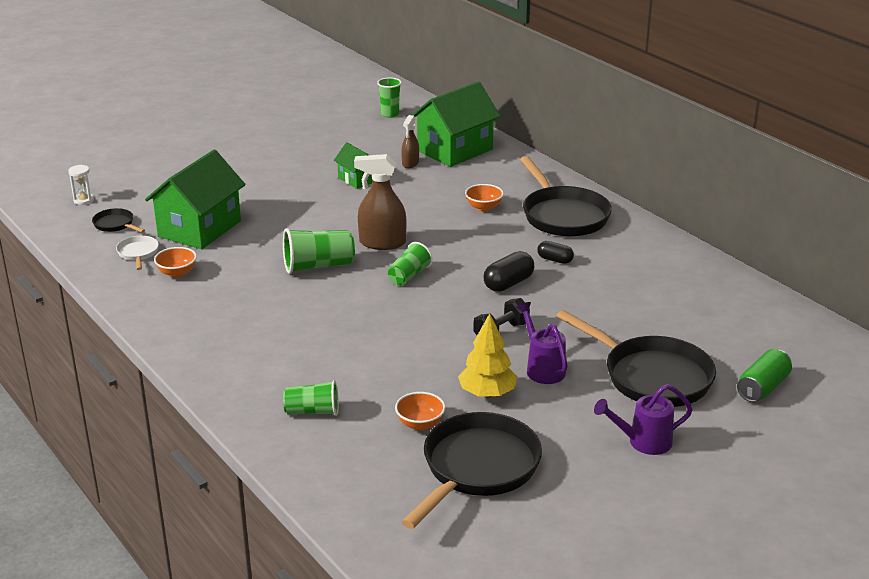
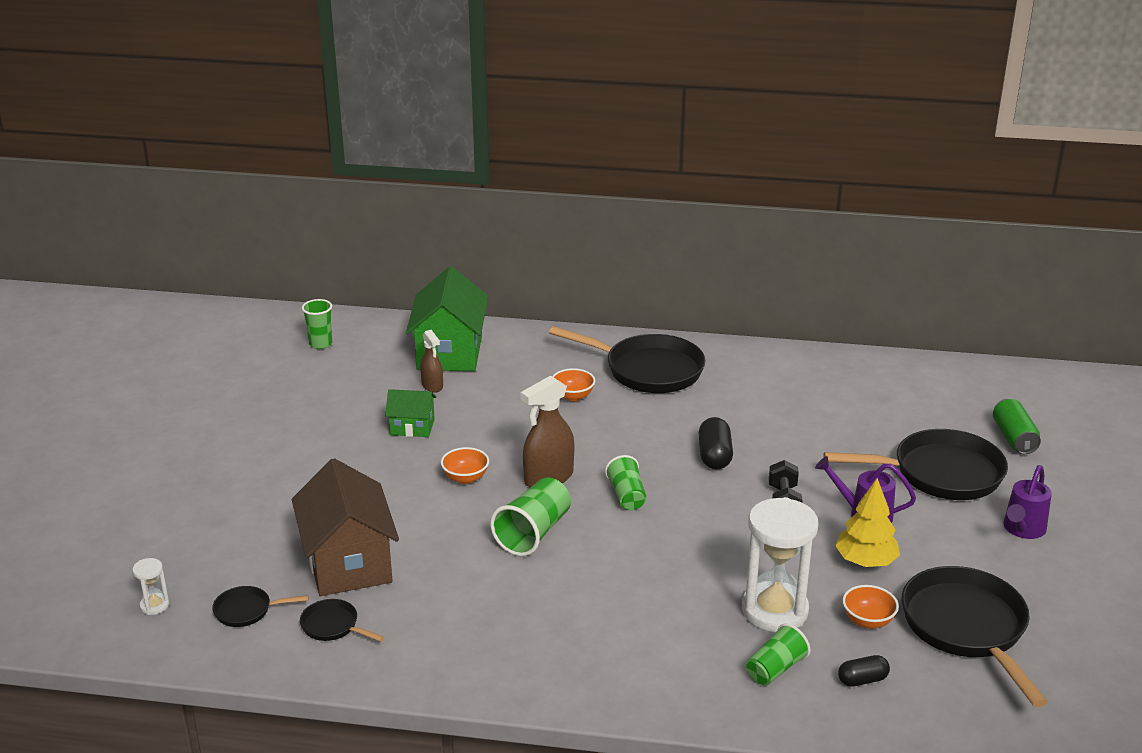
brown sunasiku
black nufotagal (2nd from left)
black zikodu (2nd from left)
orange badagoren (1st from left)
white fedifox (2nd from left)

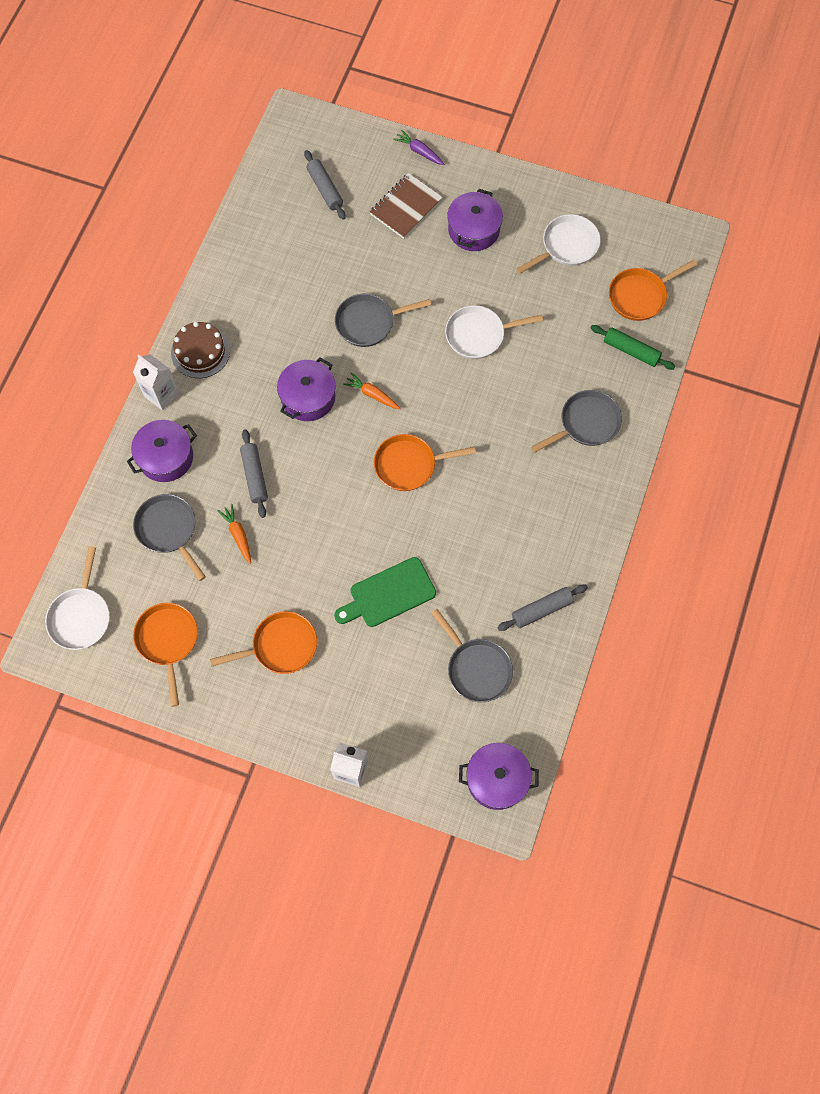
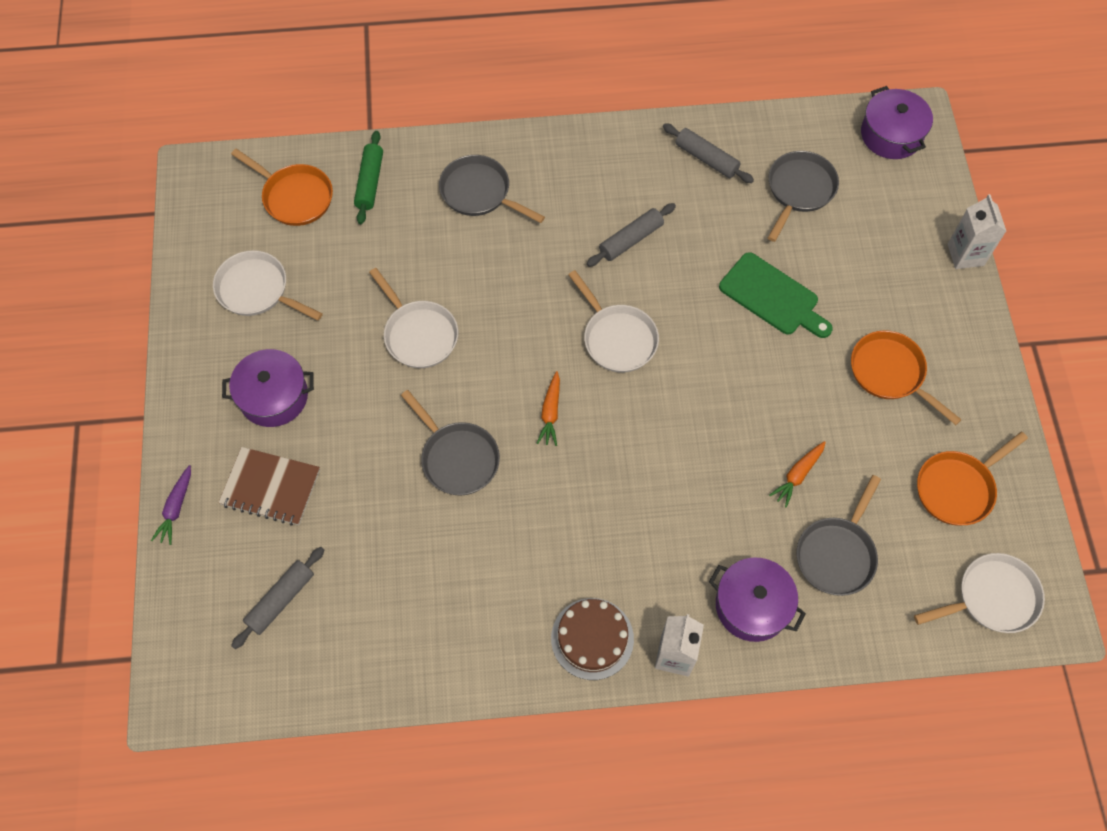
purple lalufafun (2nd from left in the first image)
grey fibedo (2nd from left)
white nufotagal (3rd from left)

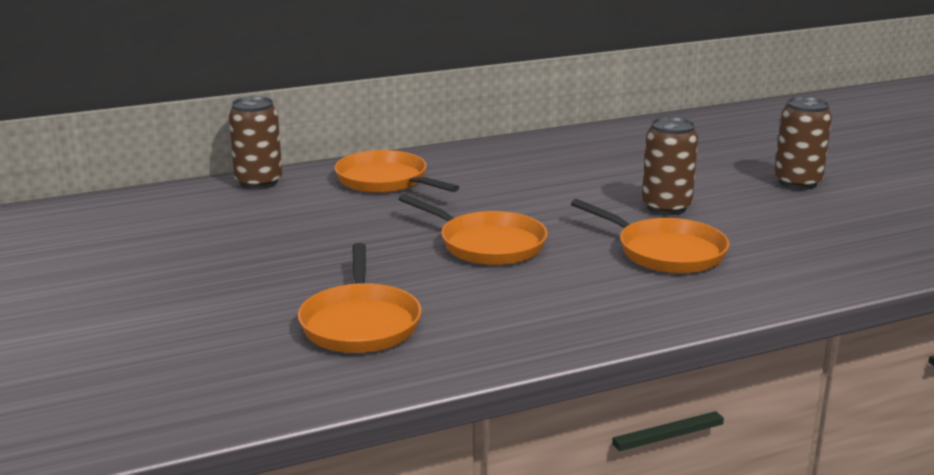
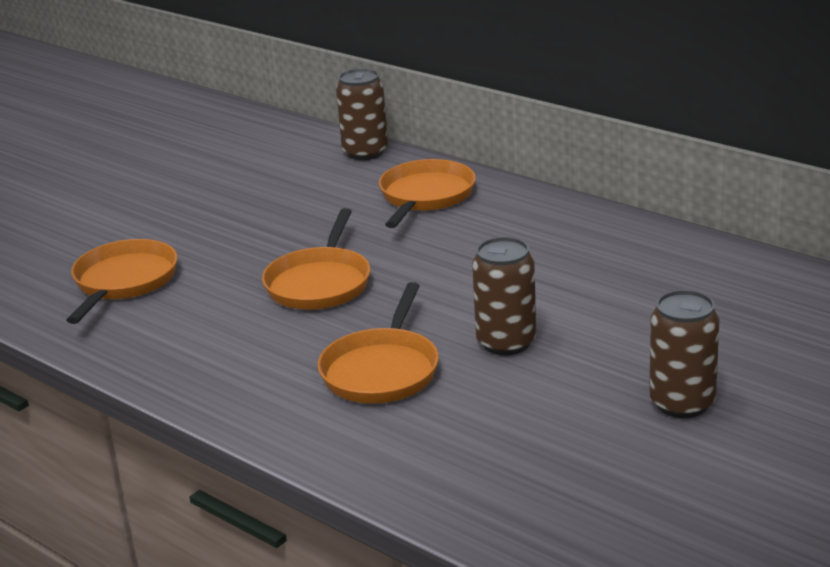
orange nufotagal (1st from left)

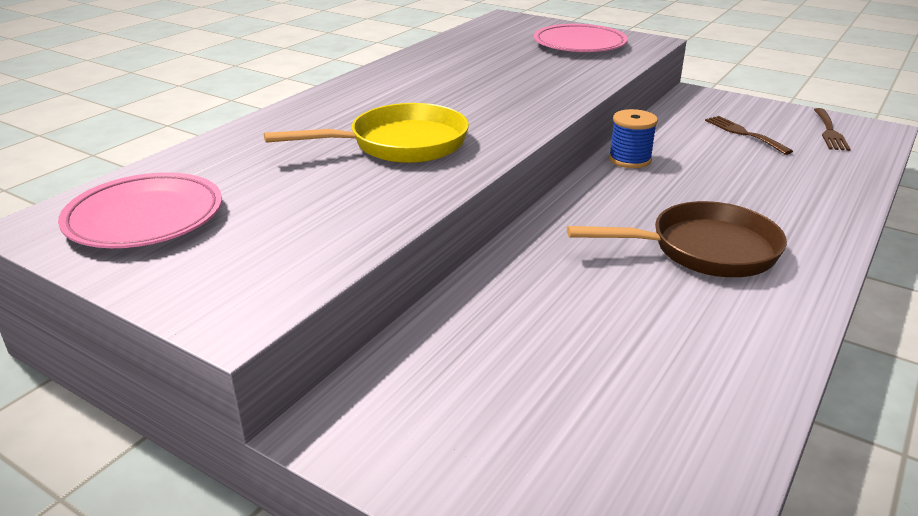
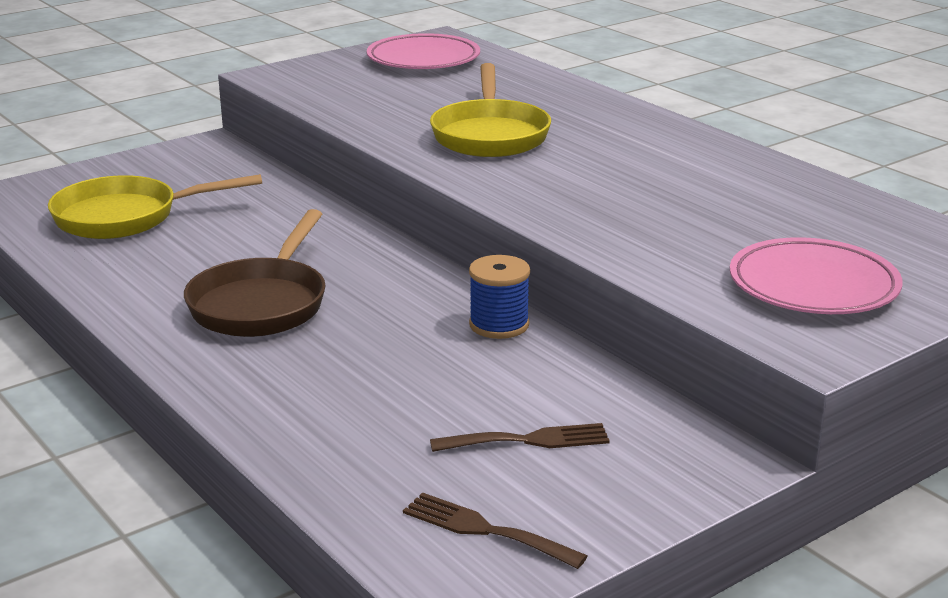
yellow nufotagal (1st from left)

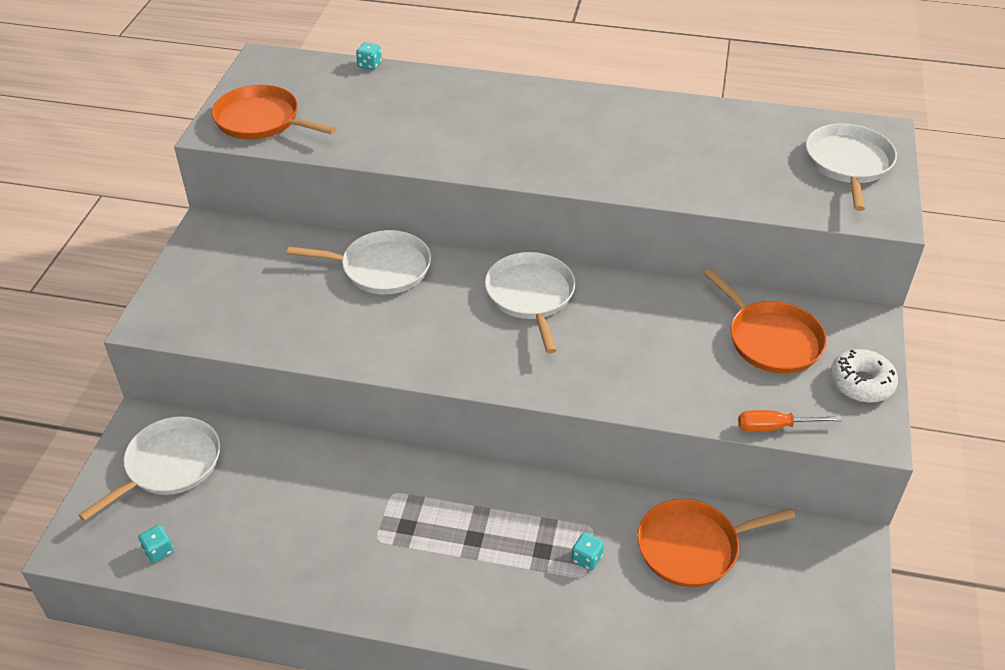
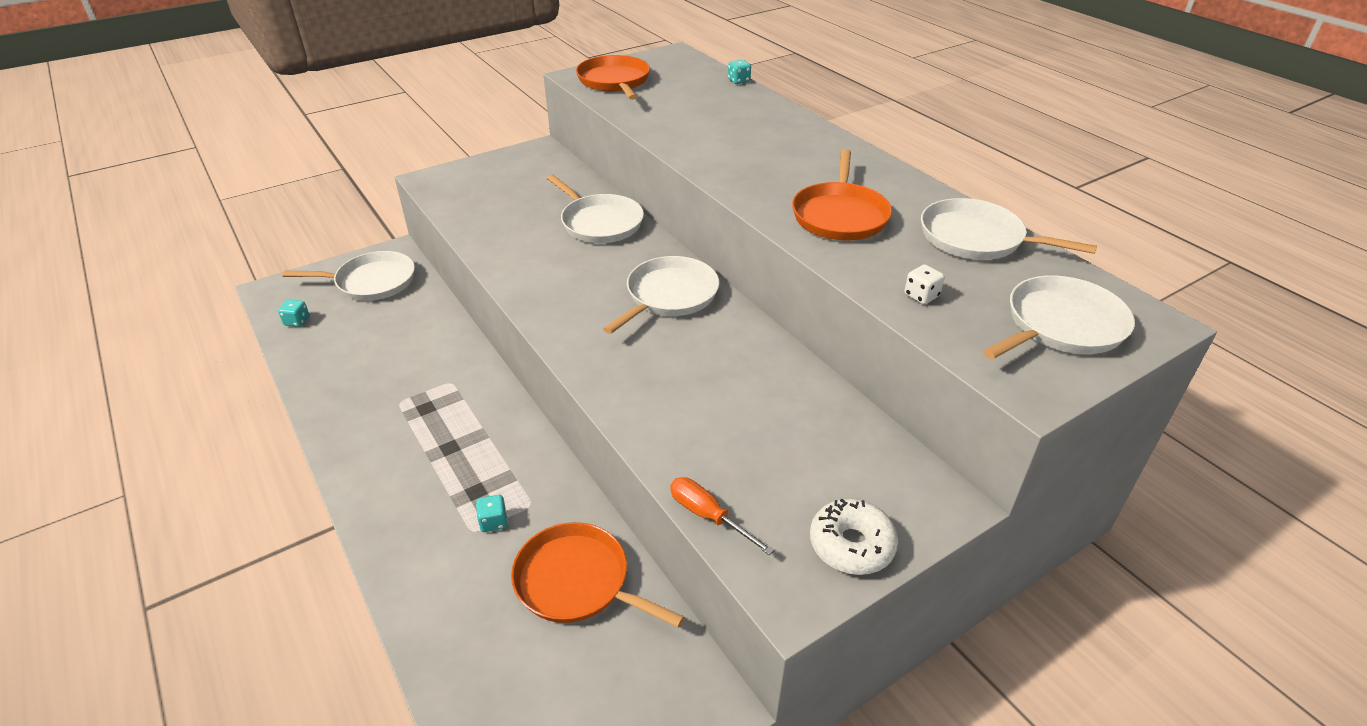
orange nufotagal (3rd from left)
white nufotagal (4th from left)
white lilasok

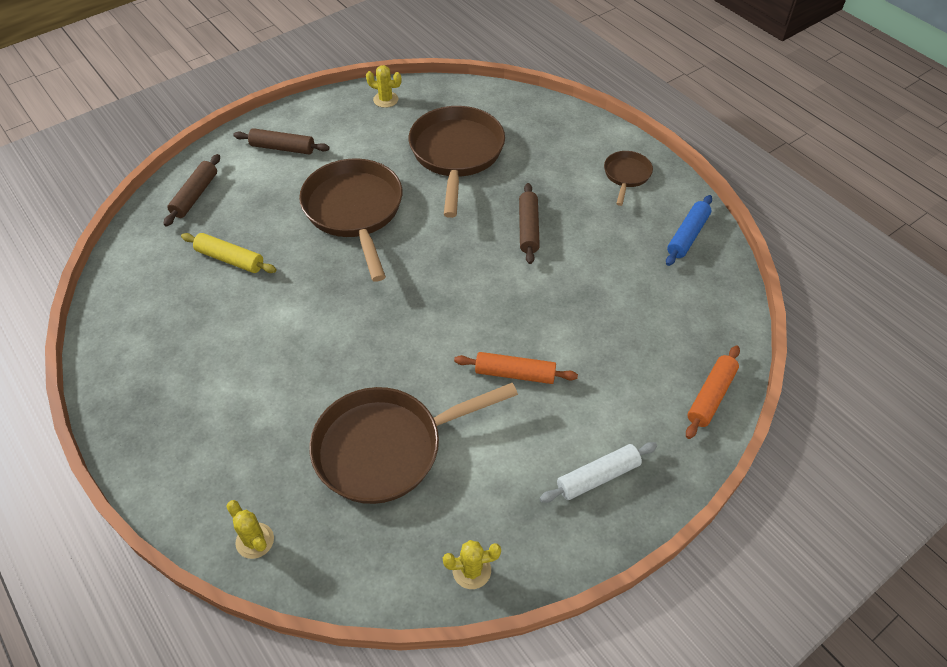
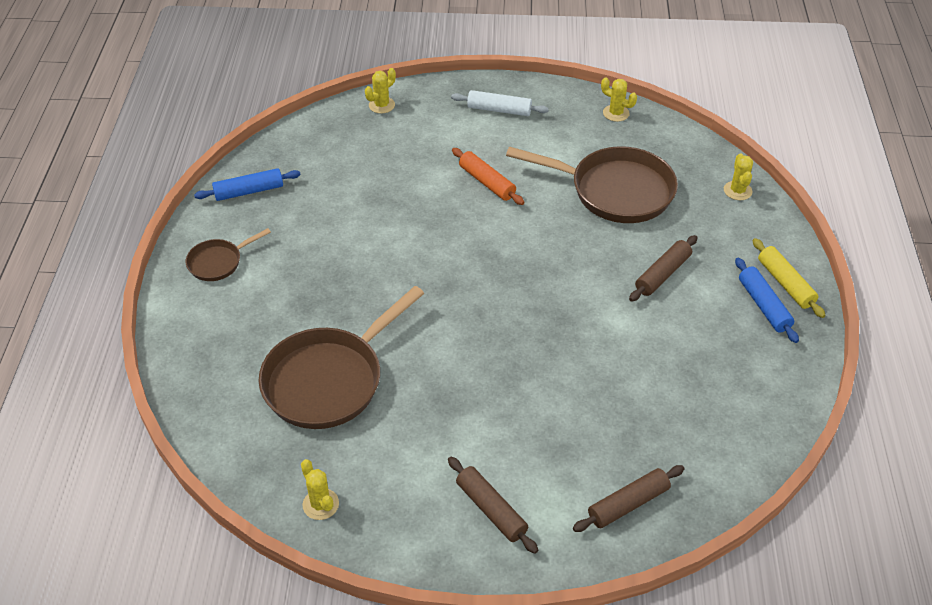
brown nufotagal (1st from left in the first image)
brown fibedo (3rd from left)
yellow fibedo
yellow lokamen (2nd from left)
blue fibedo (2nd from left)

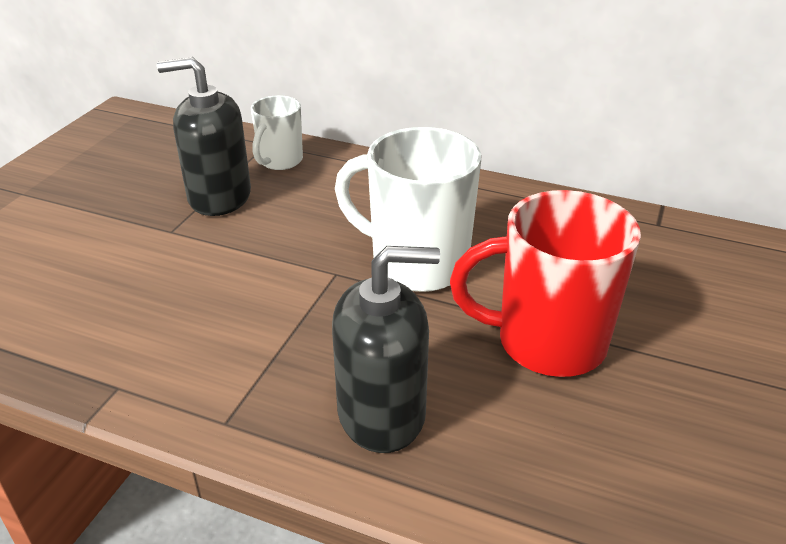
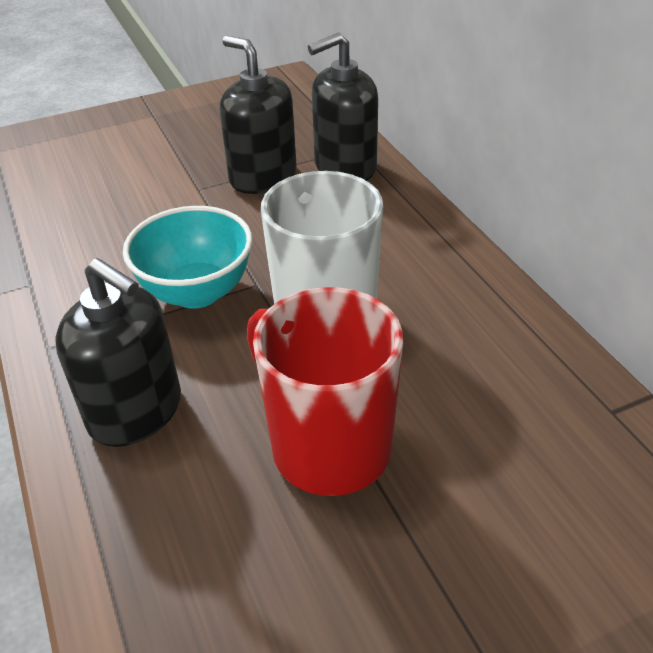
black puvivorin (3rd from left)
turquoise badagoren

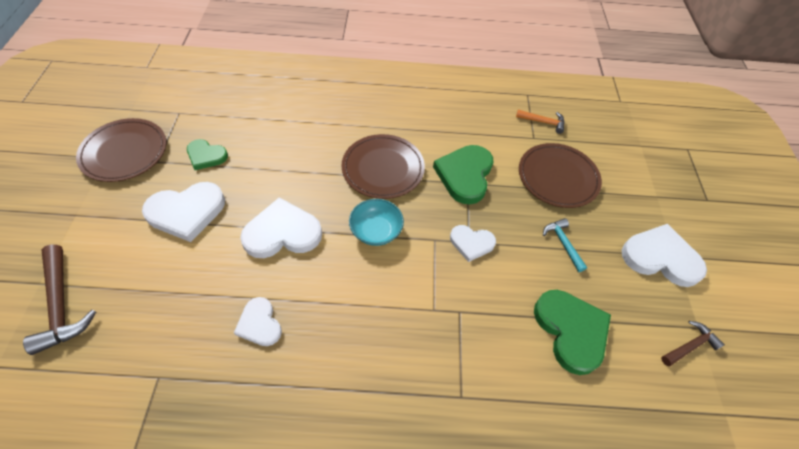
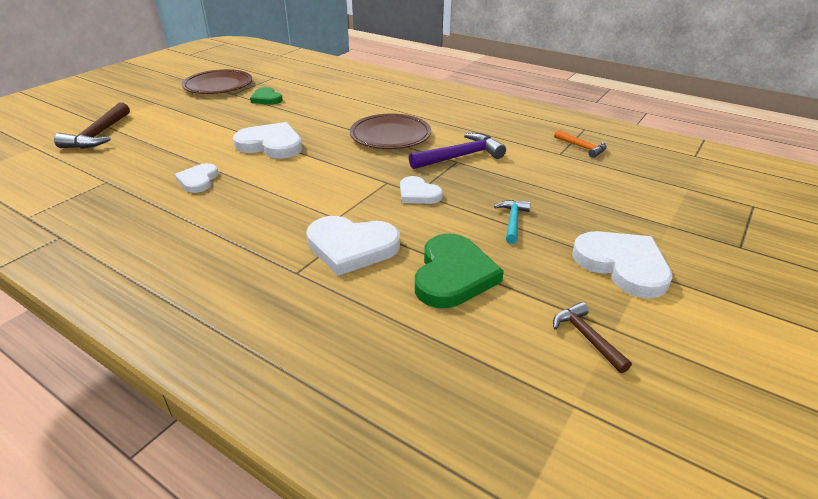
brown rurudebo (3rd from left in the first image)
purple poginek
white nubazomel (3rd from left)
turquoise badagoren
brown poginek (2nd from left)

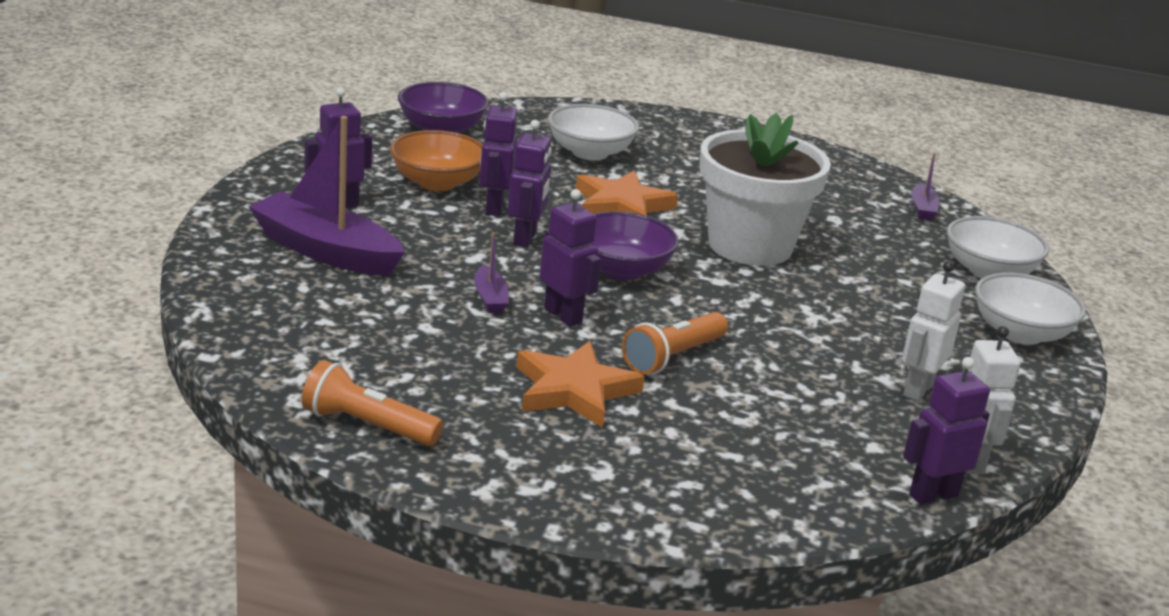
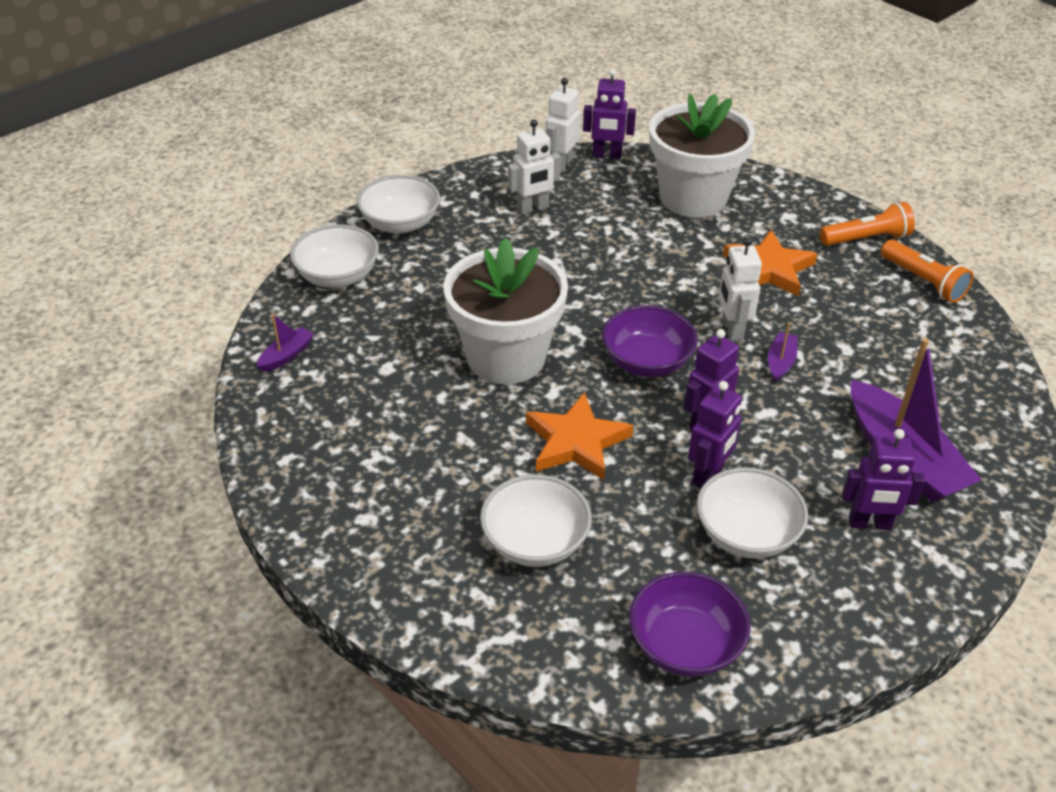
white badagoren (4th from left)
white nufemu (3rd from left)
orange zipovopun (1st from left)
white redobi (2nd from left)

